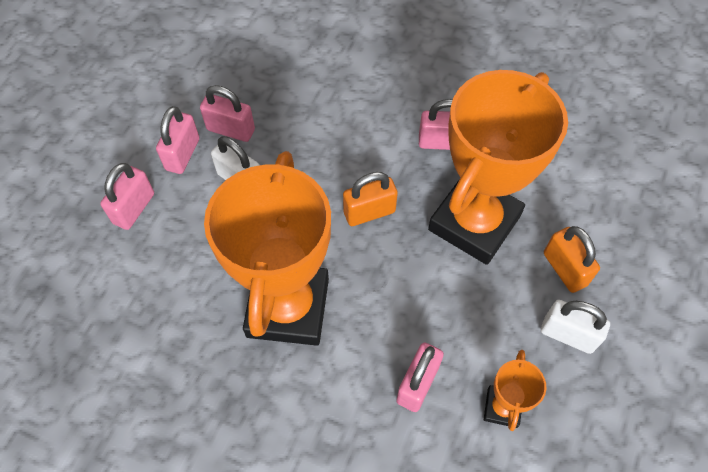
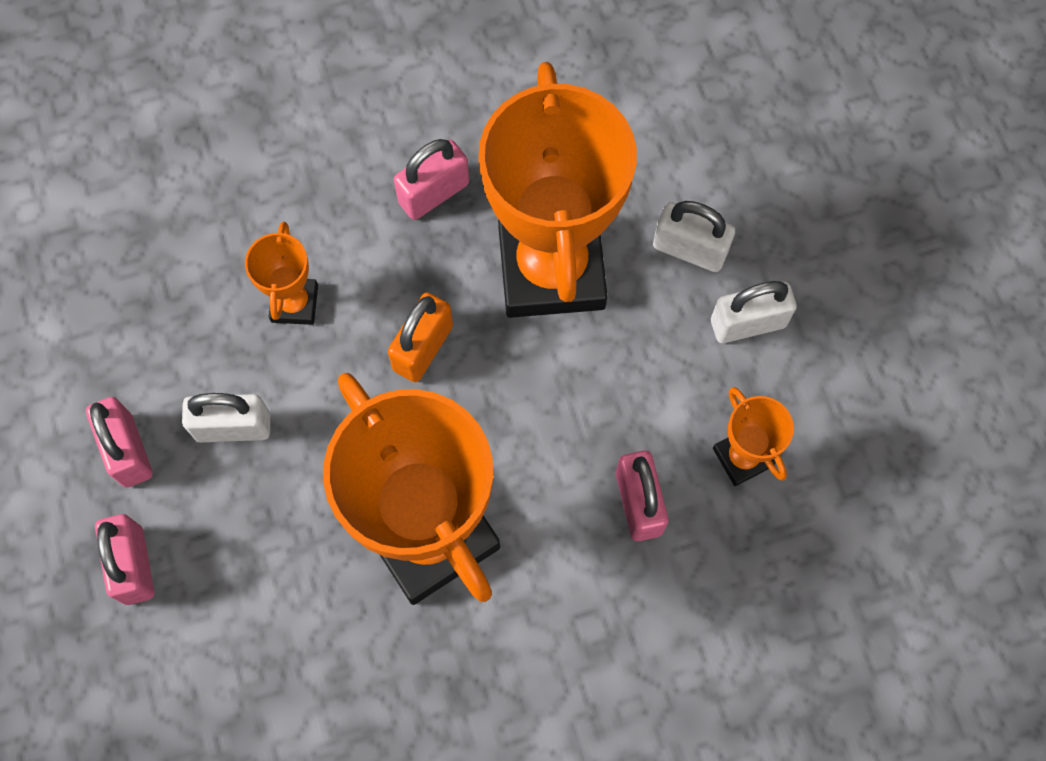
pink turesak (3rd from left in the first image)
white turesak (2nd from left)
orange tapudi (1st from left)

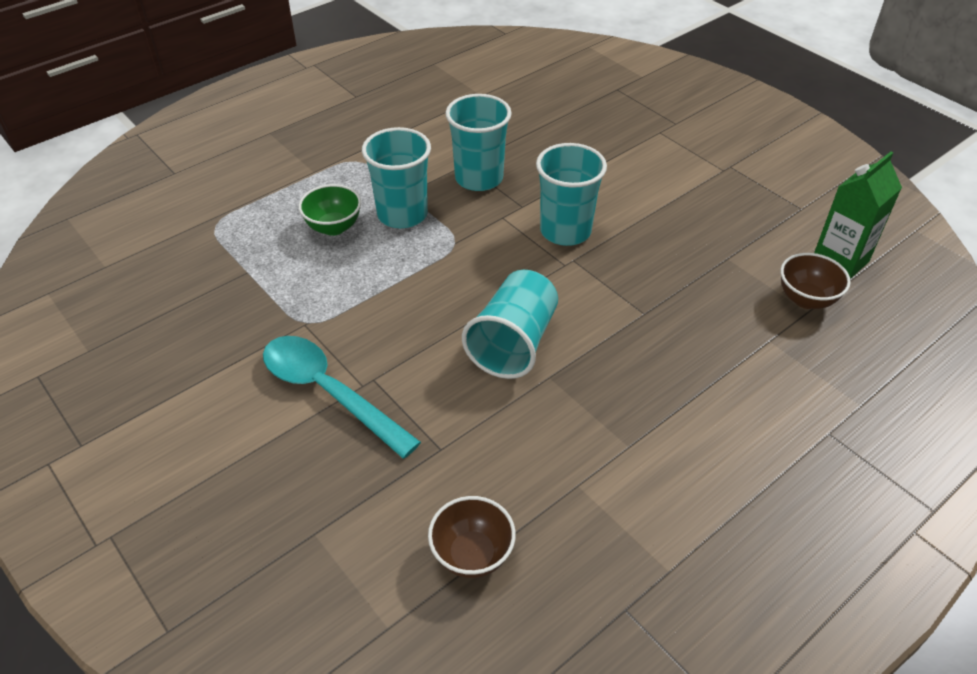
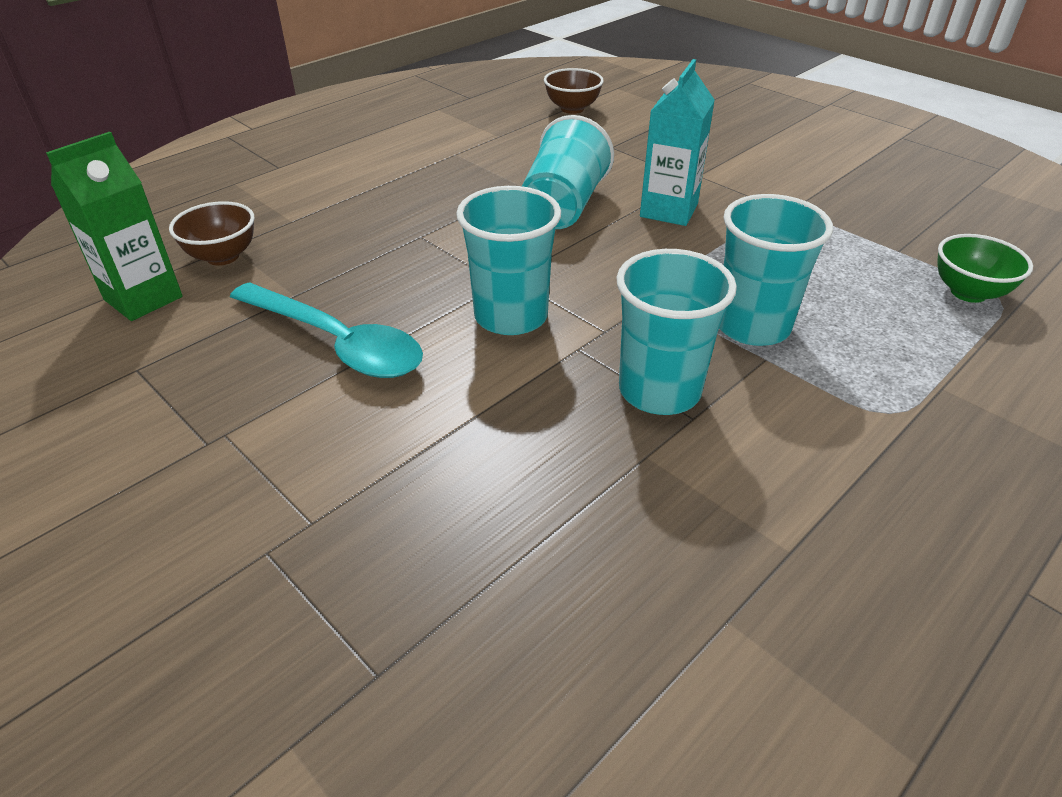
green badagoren
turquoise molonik
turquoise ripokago

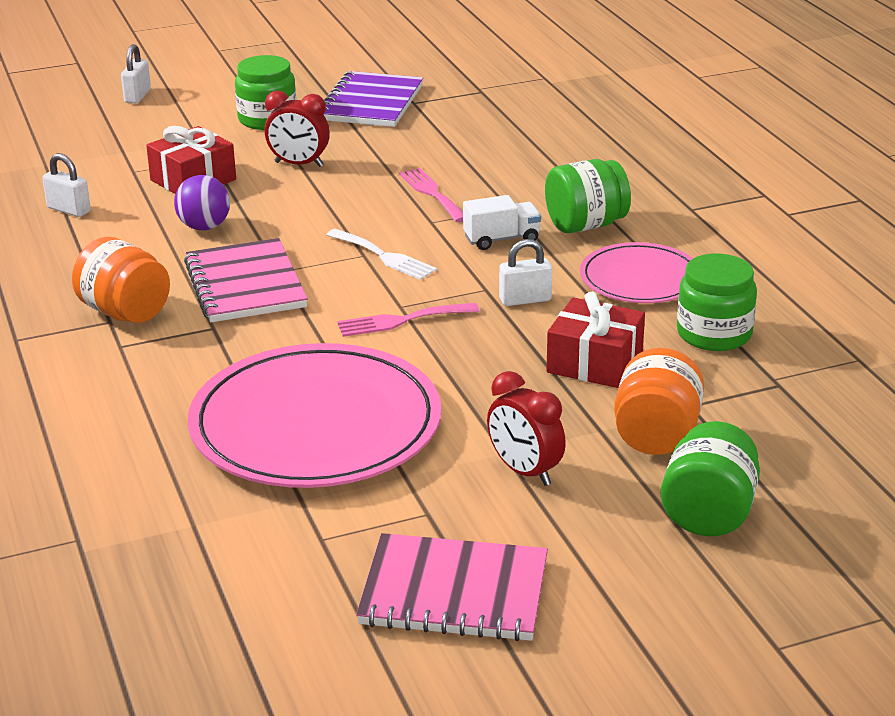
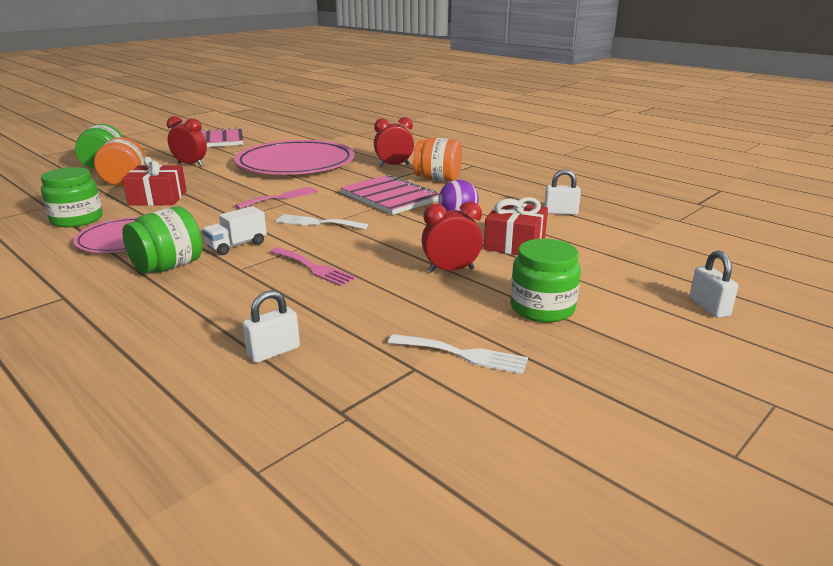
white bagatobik (2nd from left)
white turesak (1st from left)
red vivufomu (2nd from left)

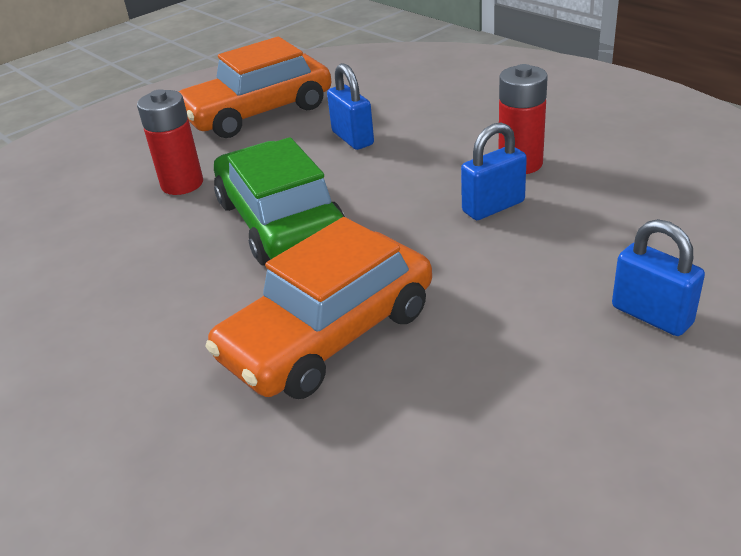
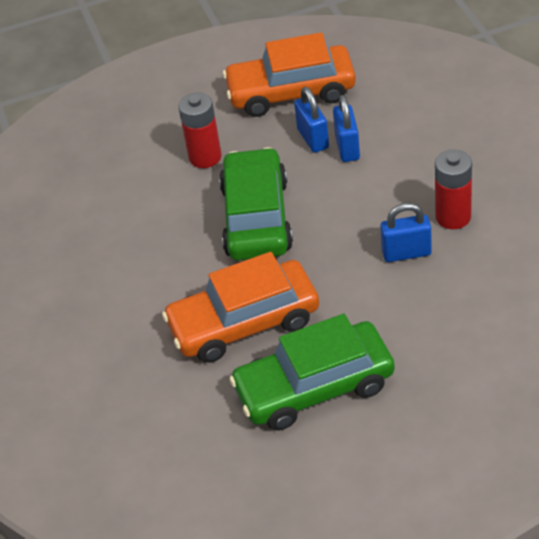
blue turesak (1st from left)
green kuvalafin (2nd from left)

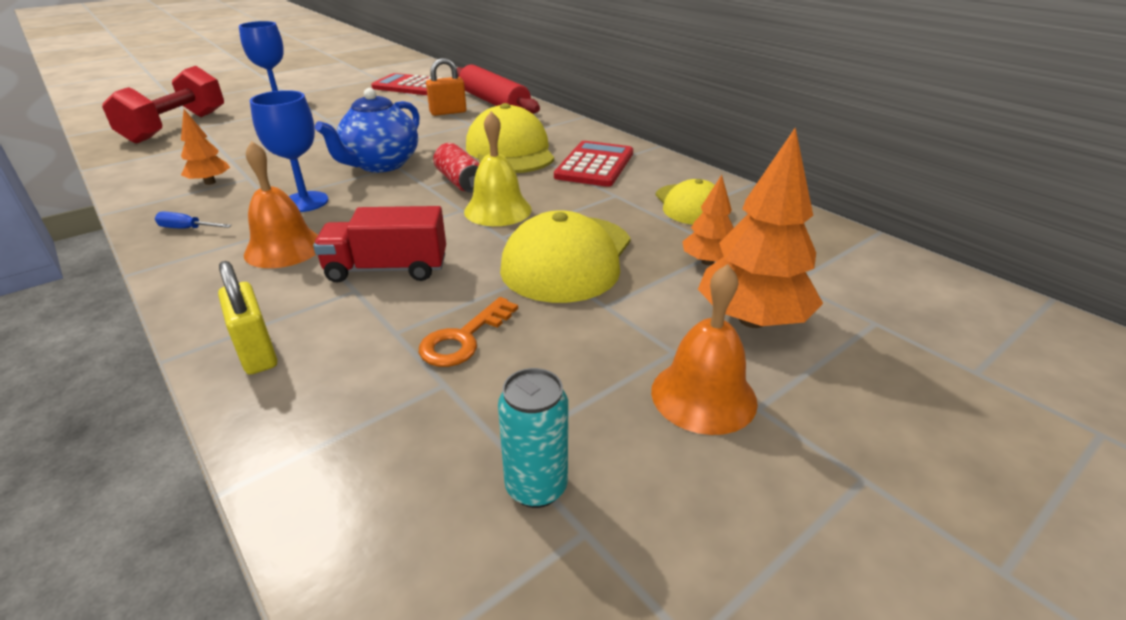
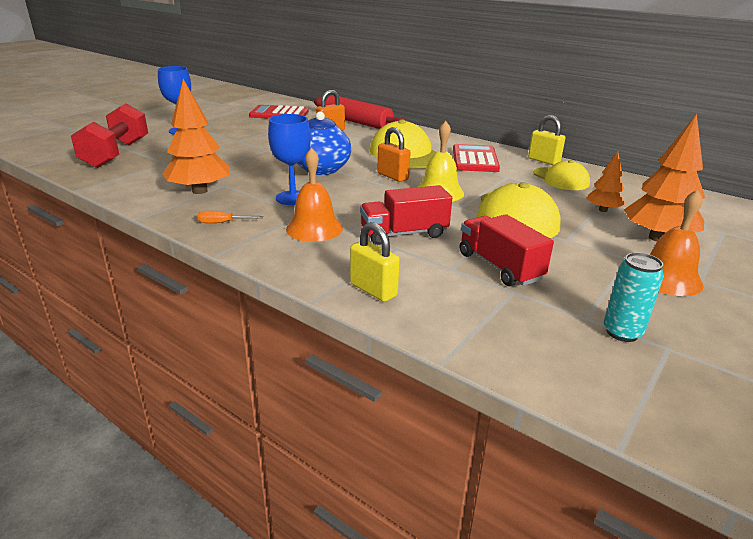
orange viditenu (1st from left)
orange turesak (2nd from left)
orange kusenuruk
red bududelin (2nd from left)
yellow turesak (2nd from left)

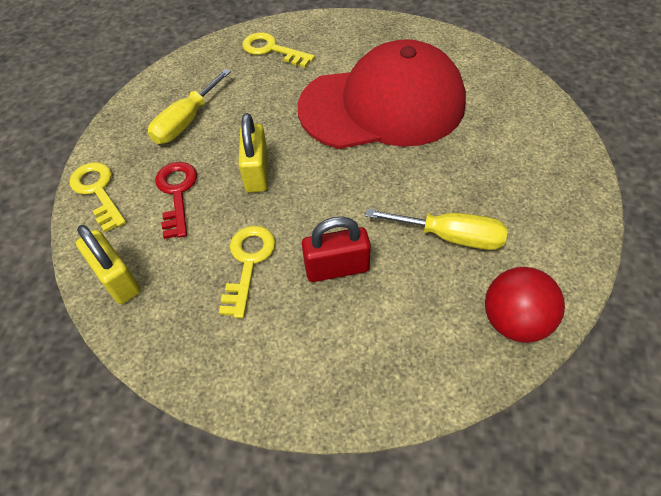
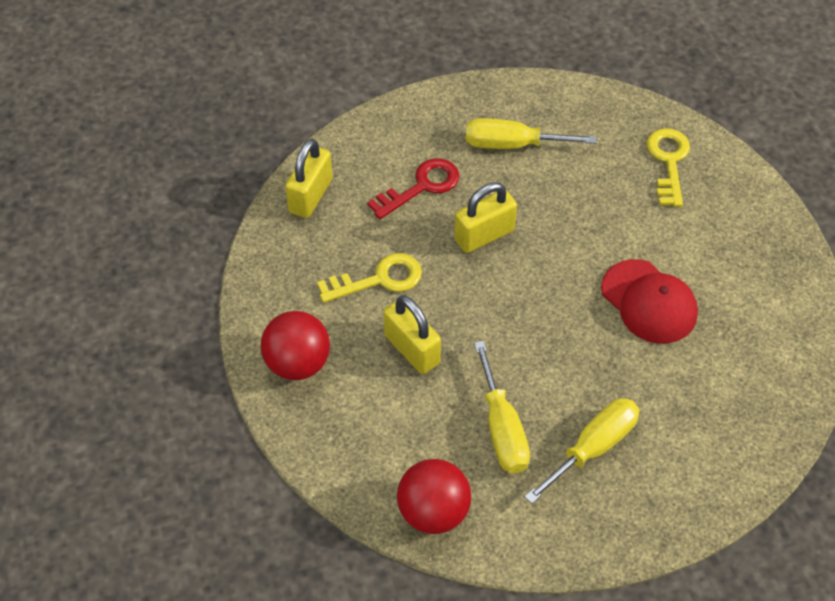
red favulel
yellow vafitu (1st from left in the first image)
yellow turesak (2nd from left)
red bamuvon (1st from left)
yellow kusenuruk (3rd from left)

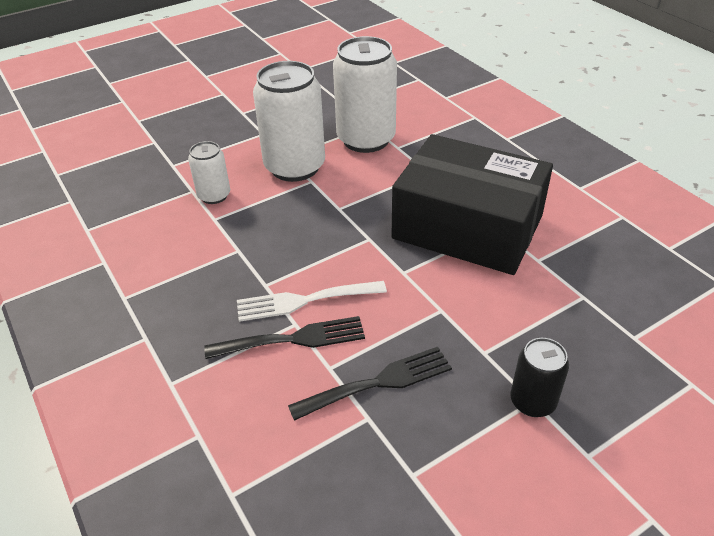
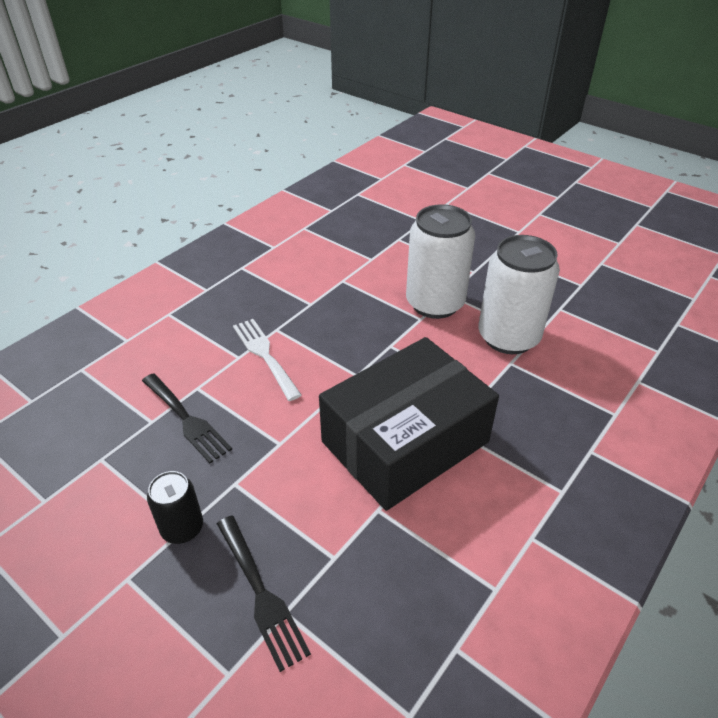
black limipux
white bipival (1st from left in the first image)
black bagatobik (2nd from left)

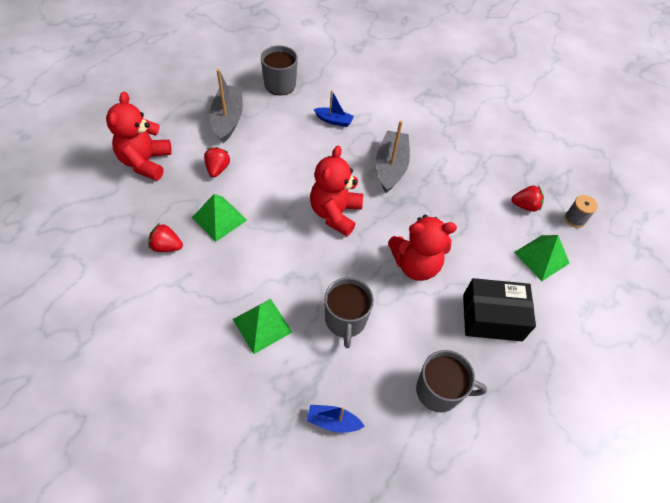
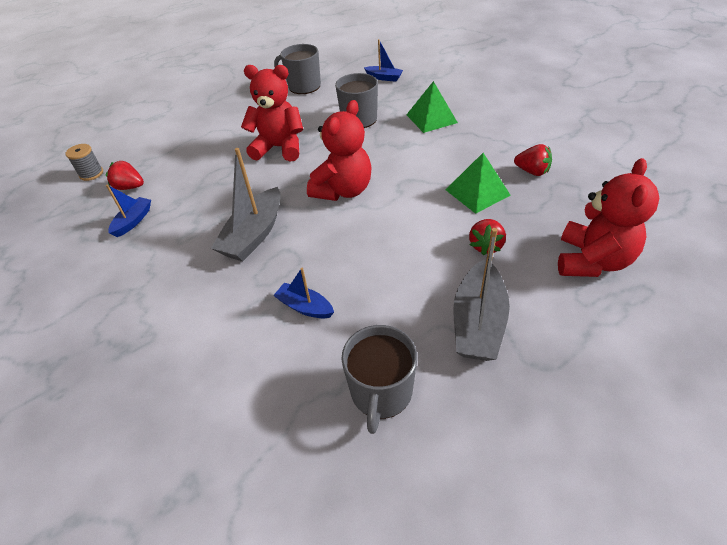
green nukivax (3rd from left in the first image)
black limipux
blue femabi (1st from left)

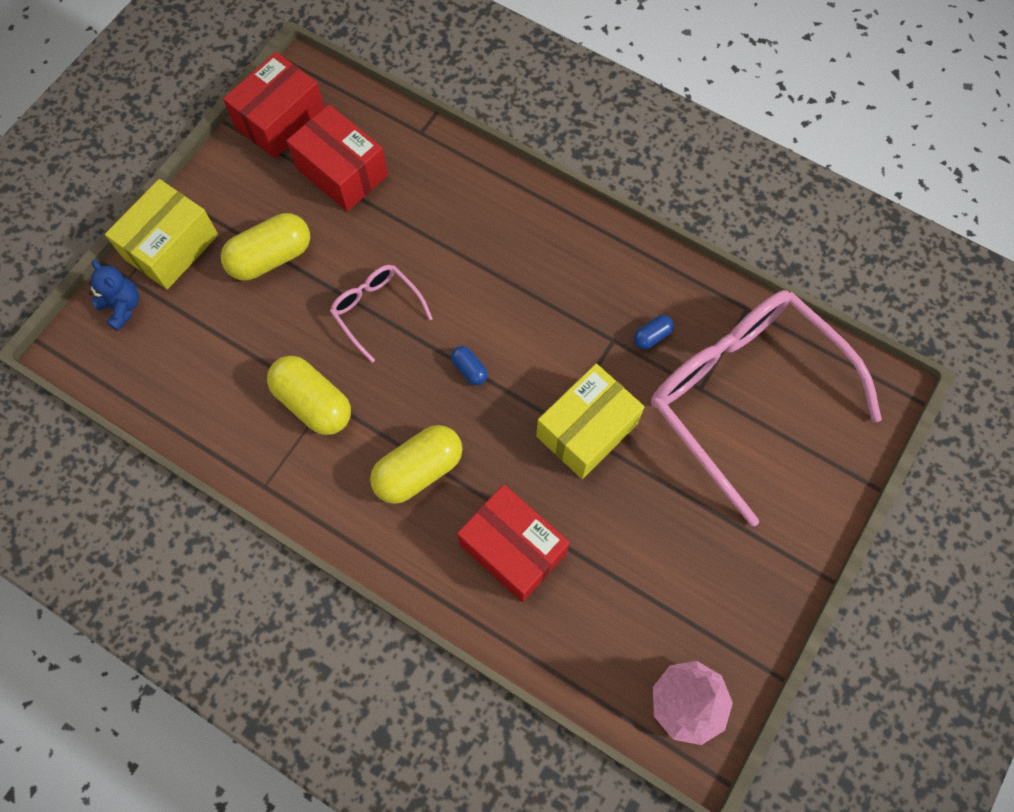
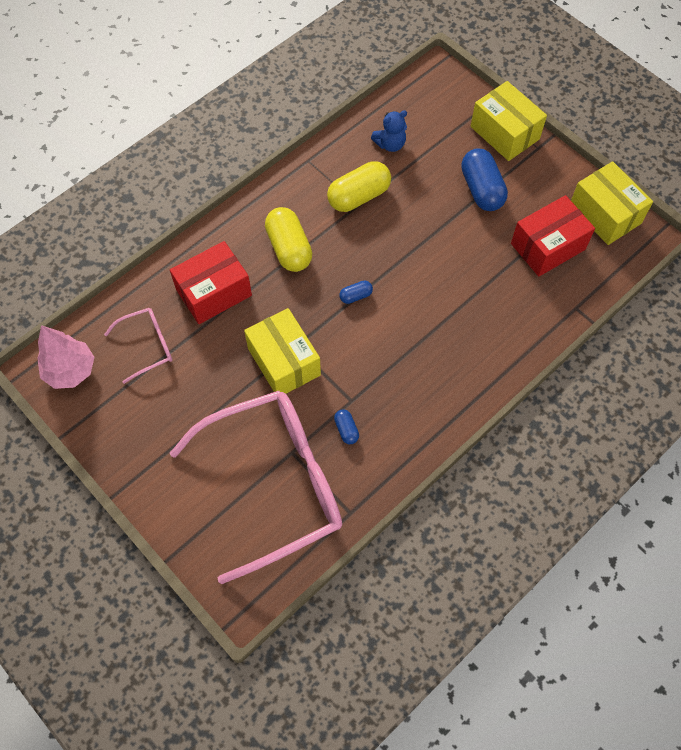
yellow limipux (3rd from left)
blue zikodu (3rd from left)
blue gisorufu
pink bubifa (1st from left)

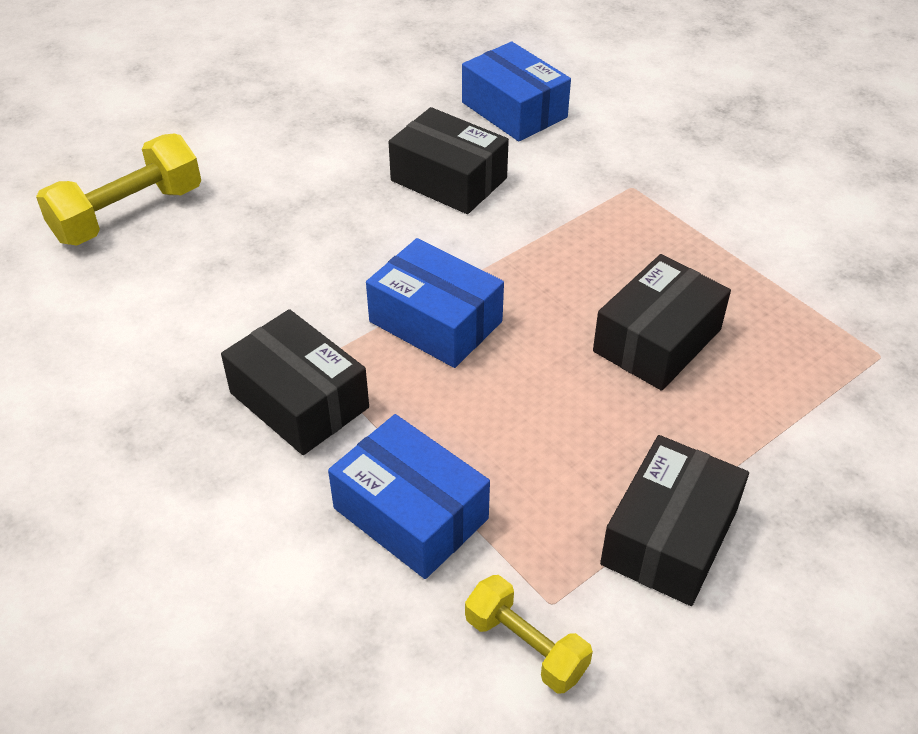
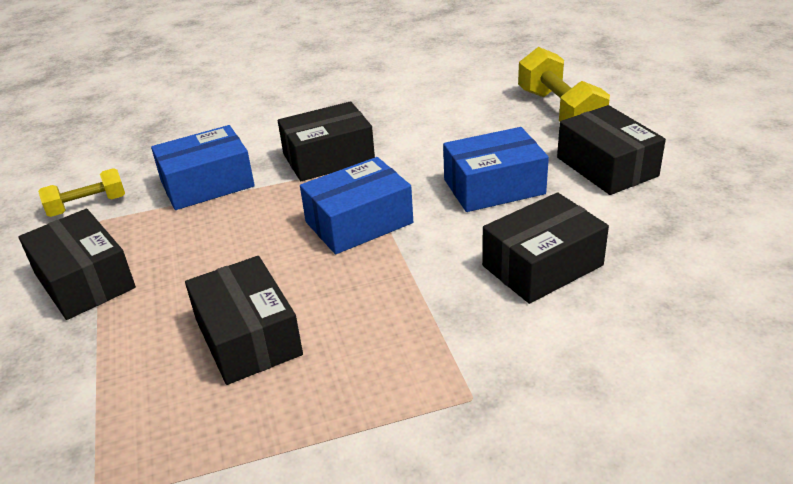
blue limipux (3rd from left)
black limipux (5th from left)

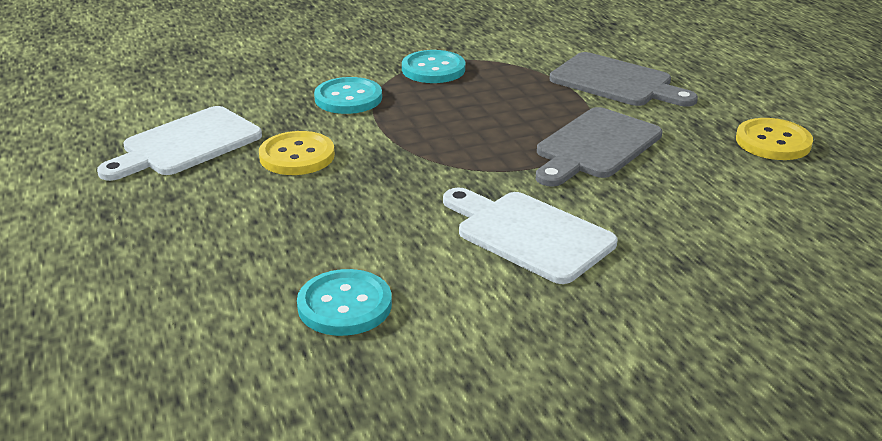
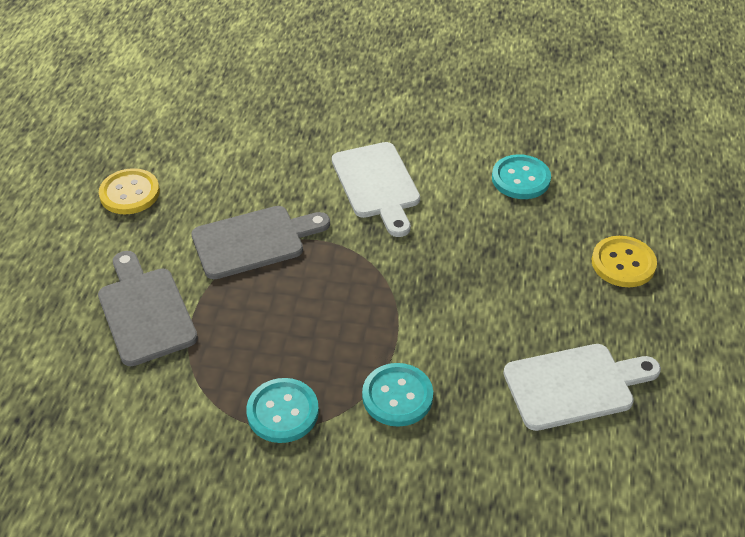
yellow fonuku (2nd from left)

